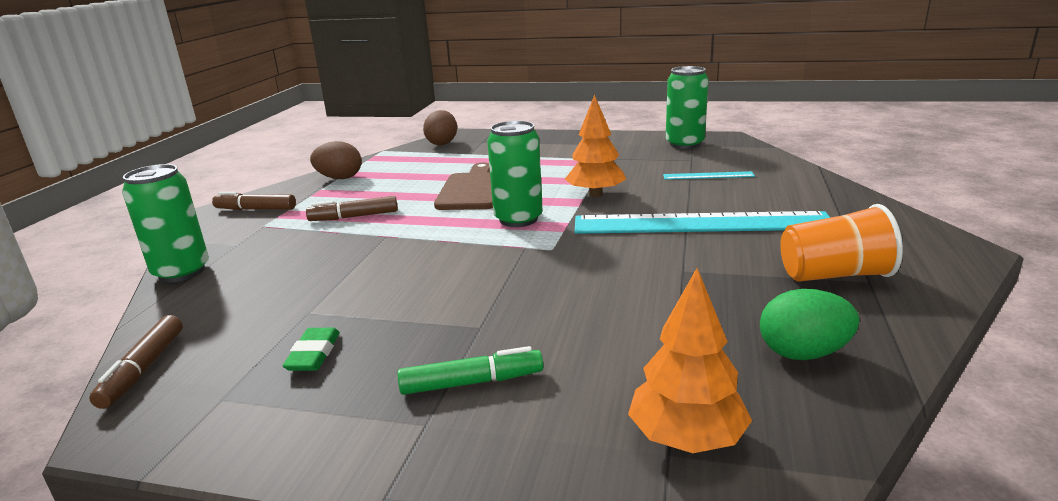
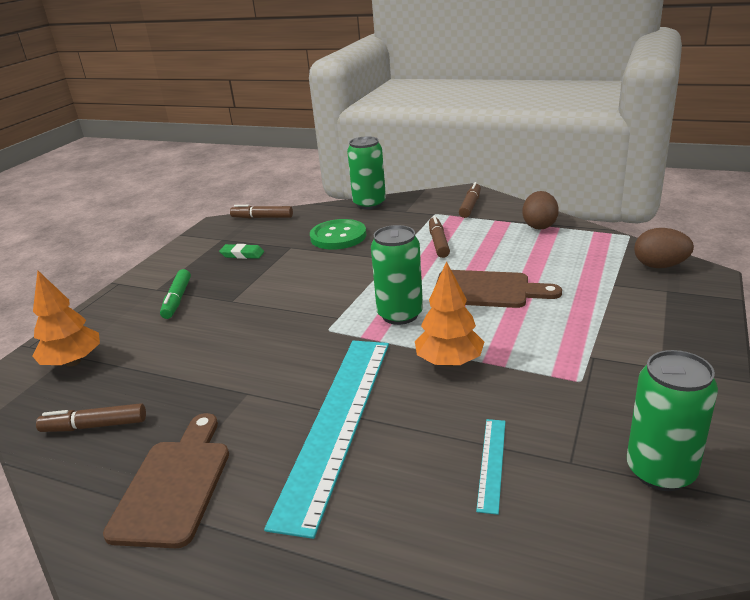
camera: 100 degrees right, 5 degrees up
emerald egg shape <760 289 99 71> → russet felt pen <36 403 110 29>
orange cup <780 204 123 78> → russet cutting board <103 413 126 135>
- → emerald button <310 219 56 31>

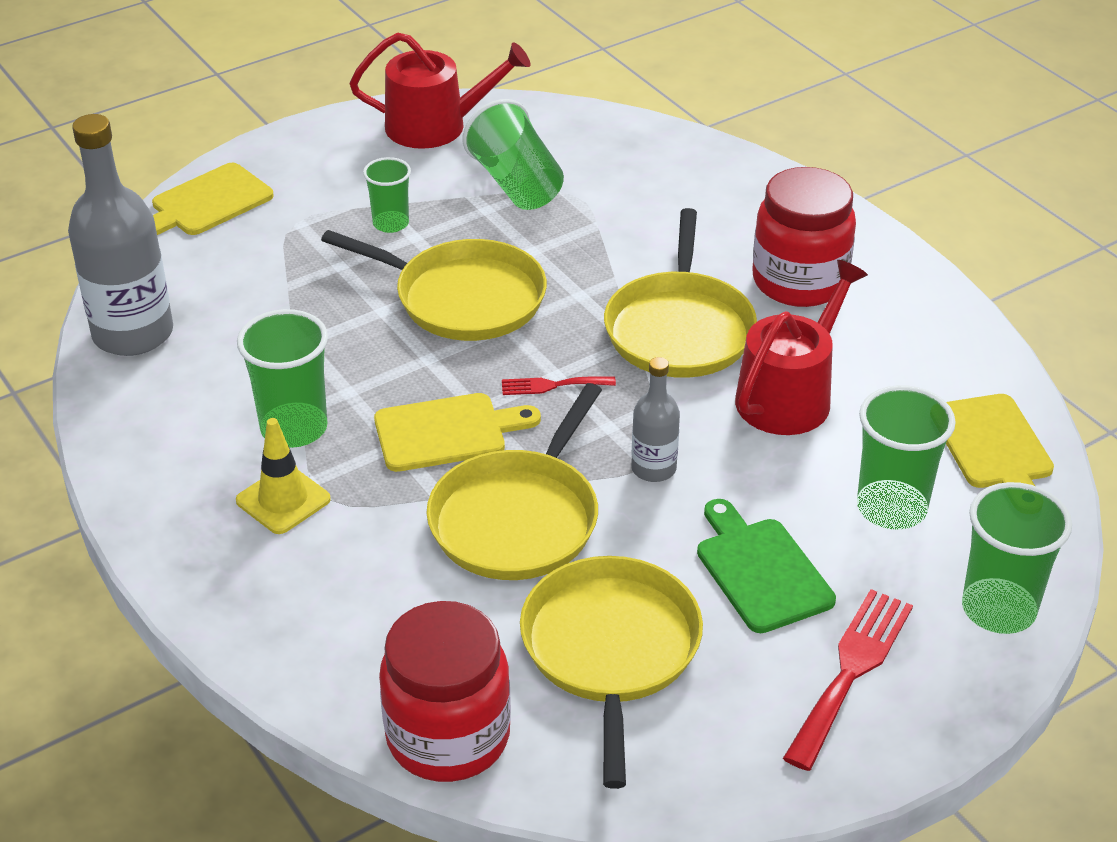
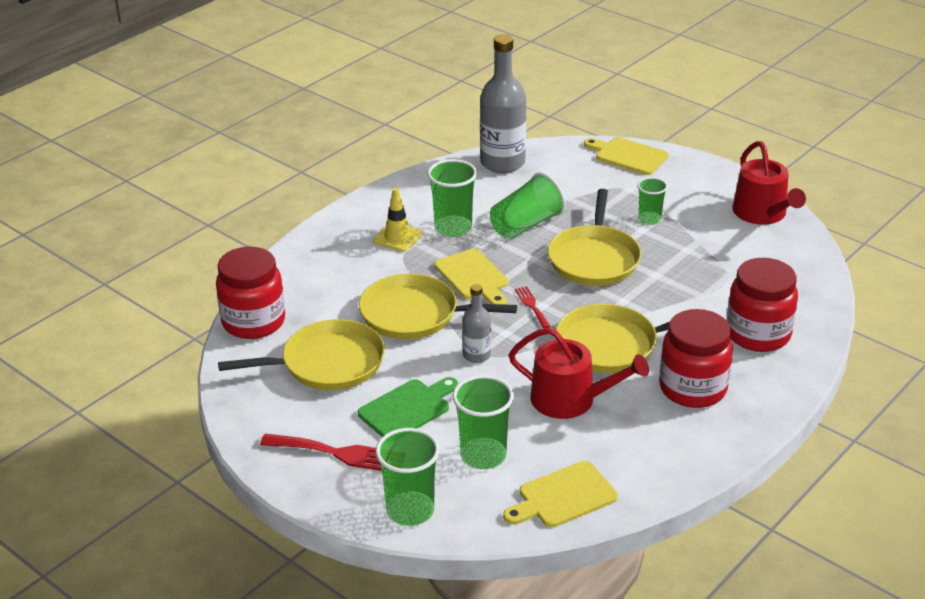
camera: 75 degrees right, 5 degrees down
emerald cup <463 99 101 111> → emerald cup <490 172 76 67>, move
- → crimson jar <727 258 71 94>

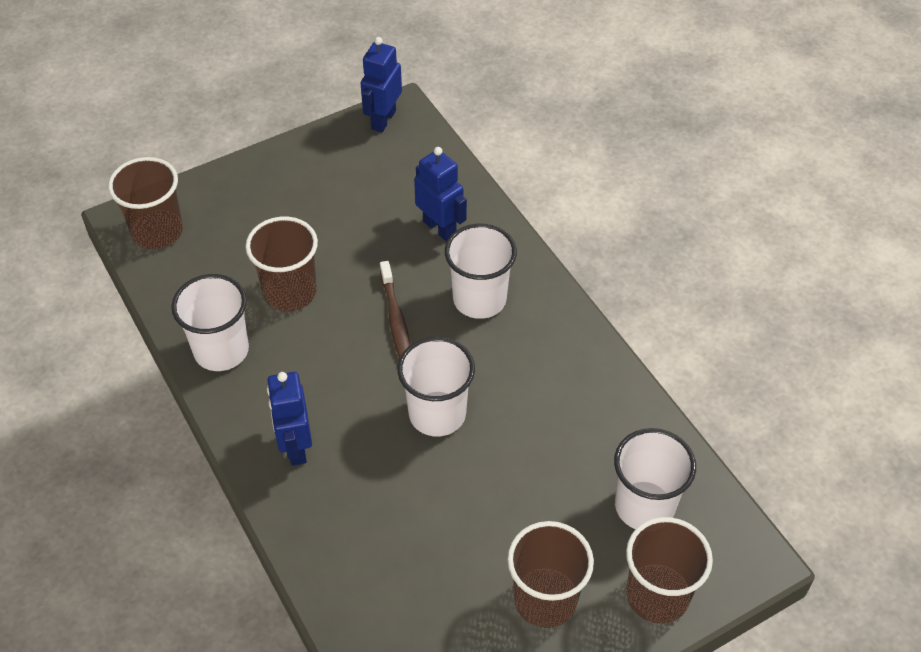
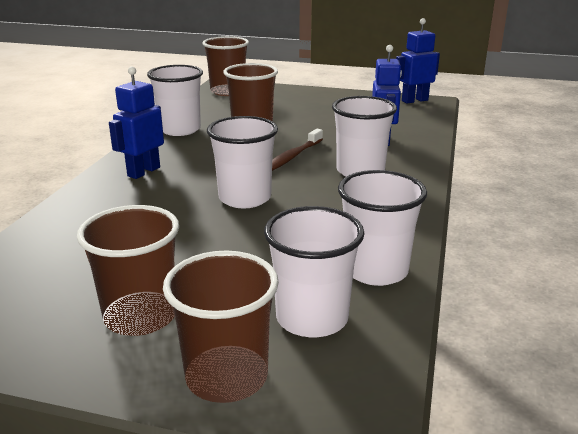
camera: 45 degrees right, 25 degrees down
- → pure white cup <338 170 89 116>

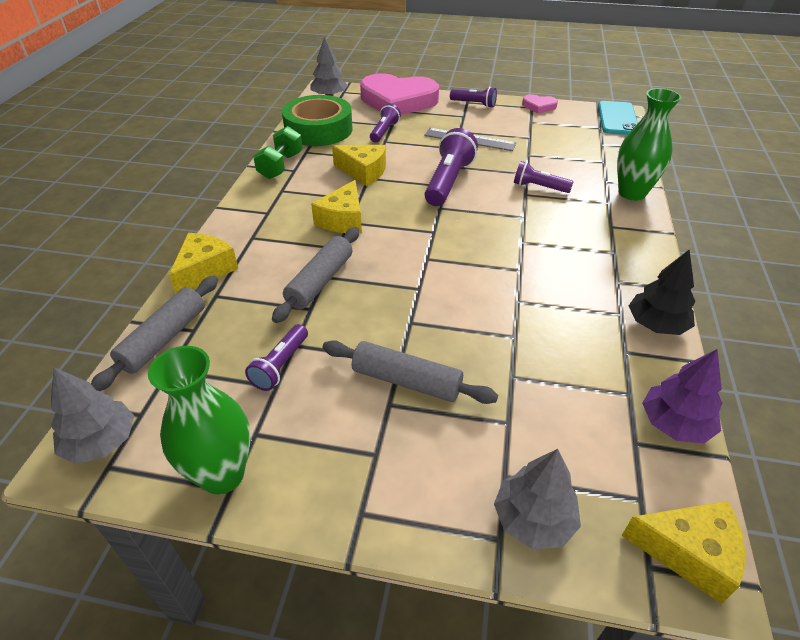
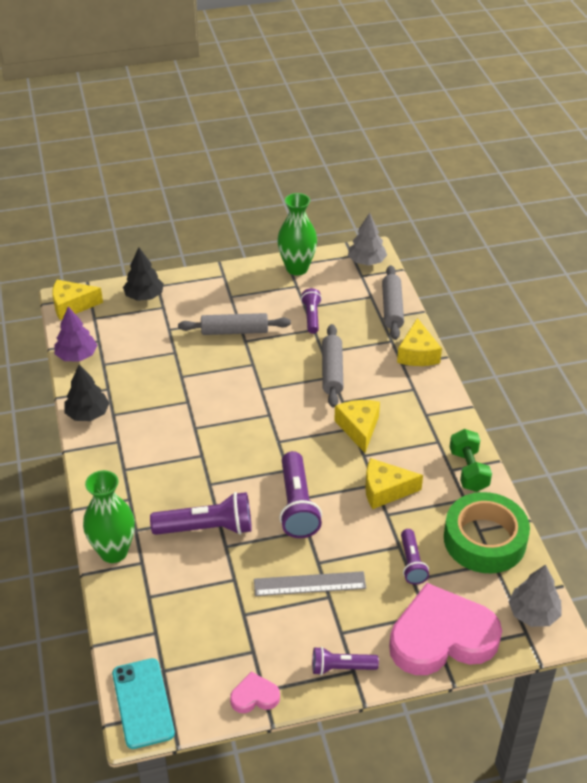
camera: 155 degrees right, 0 degrees up
grey toy tree <494 449 87 100> → jet-black toy tree <123 247 41 54>
purple pocket torch <514 161 59 32> → purple pocket torch <150 492 102 43>, x1.68

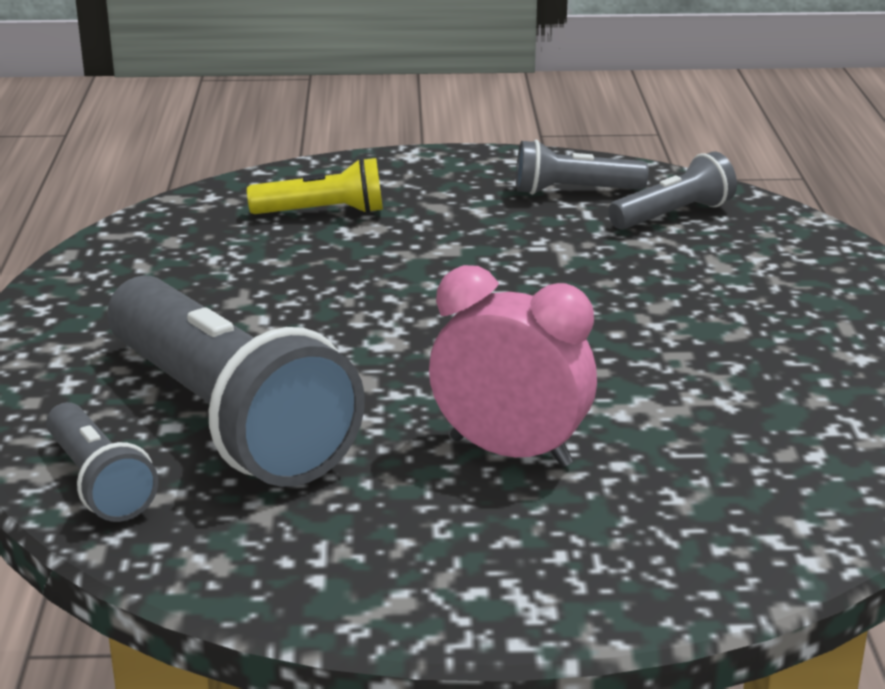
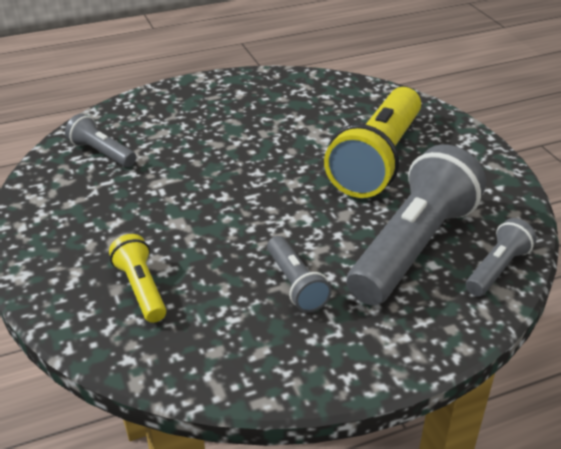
camera: 110 degrees left, 10 degrees up
rosy bedside clock <429 265 168 202> → yellow pocket torch <324 87 97 111>
grey pocket torch <516 140 133 55> → grey pocket torch <267 236 65 77>, move

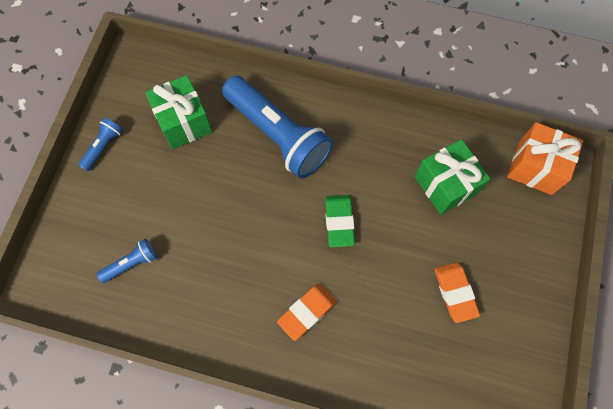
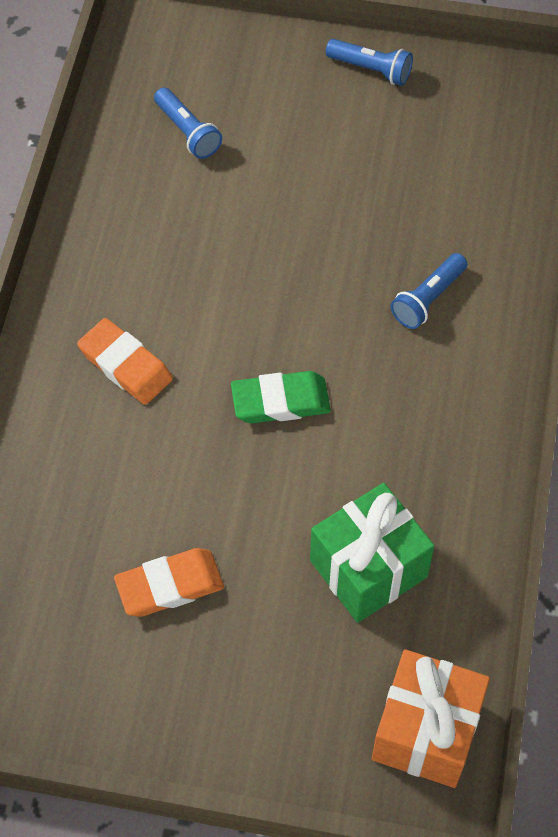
camera: 85 degrees right, 10 degrees down
emerald wrapped gift <145 75 67 74> → -
cobalt pocket torch <222 76 111 103> → cobalt pocket torch <391 253 76 76>, x0.44

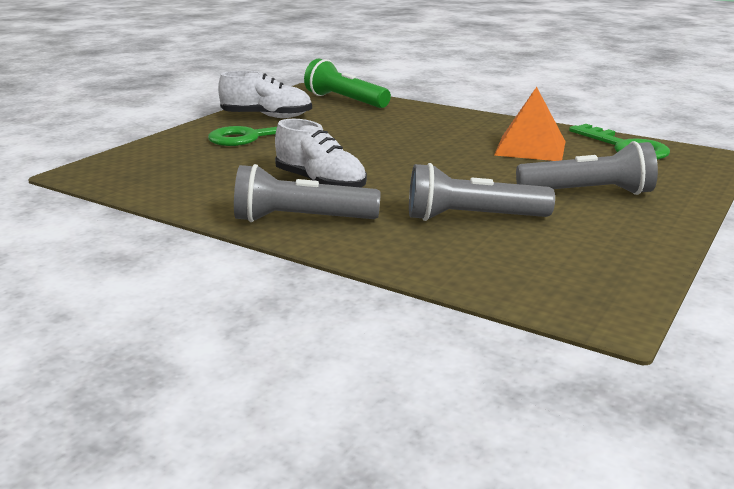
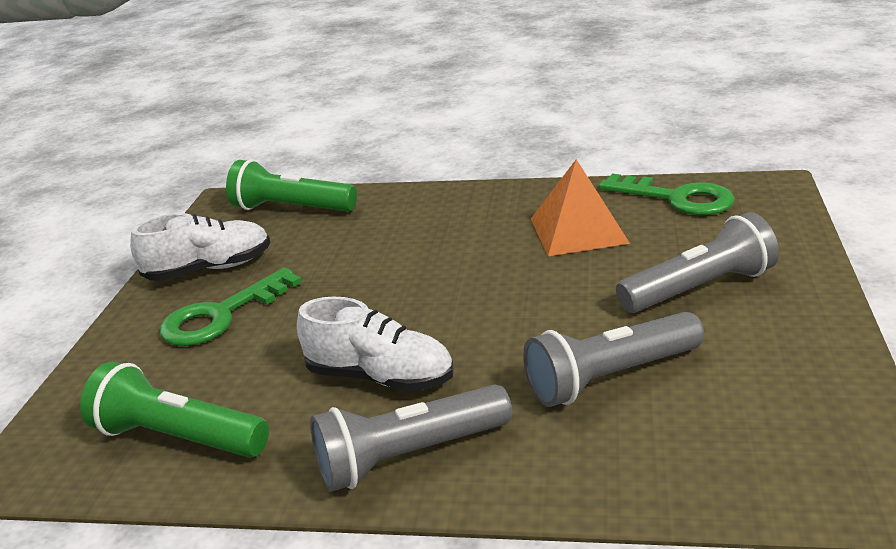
camera: 20 degrees left, 5 degrees up
- → emerald pocket torch <80 362 189 96>

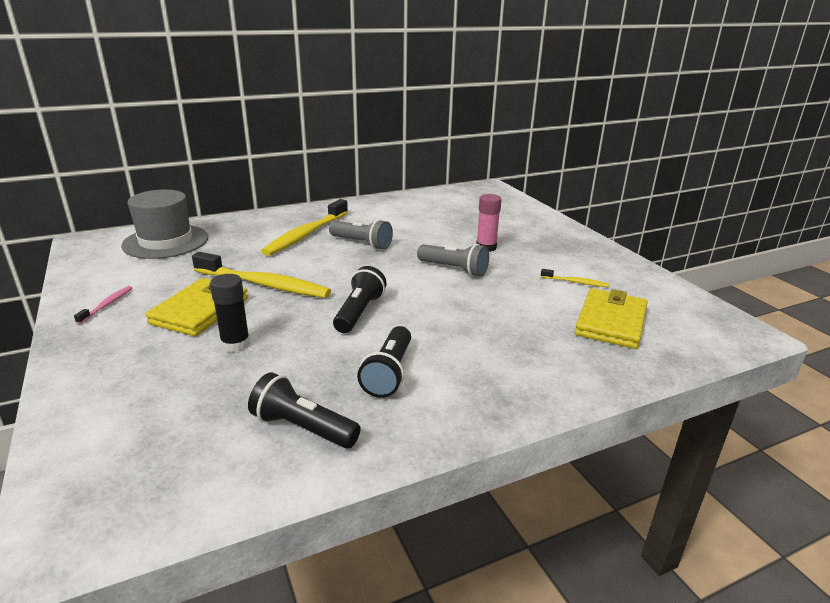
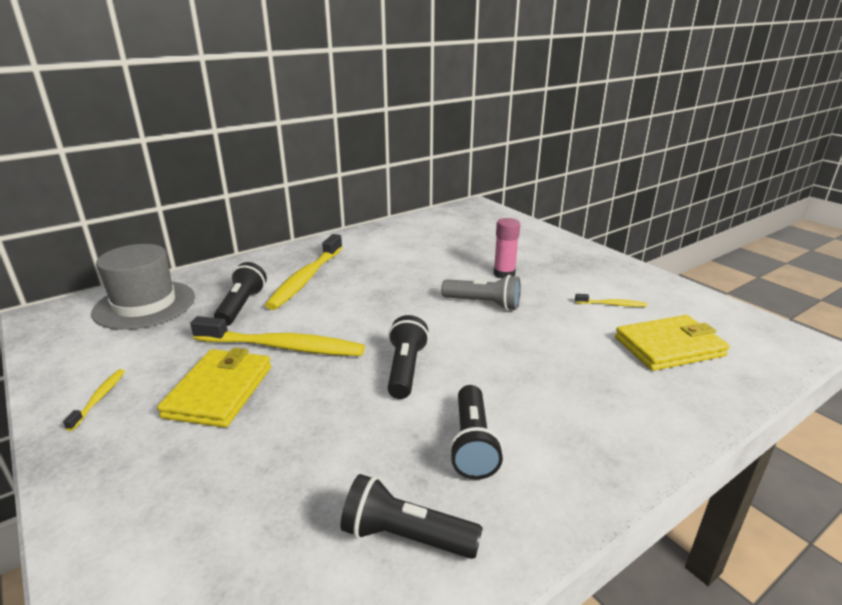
camera: 10 degrees left, 0 degrees up
rosy toothbrush <74 286 59 38> → yellow toothbrush <63 369 62 62>
jet-black glue <210 274 40 78> → -
grey pocket torch <329 219 64 31> → -
yellow billfold <575 288 73 61> → yellow billfold <615 315 115 56>, 60 degrees clockwise
- → jet-black pocket torch <214 262 53 64>

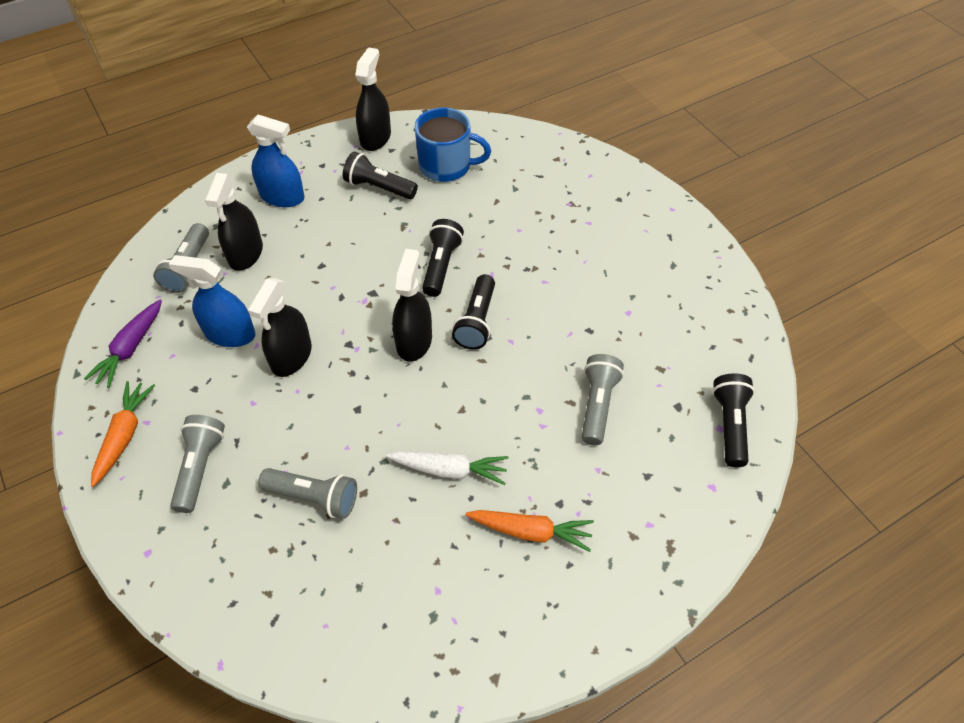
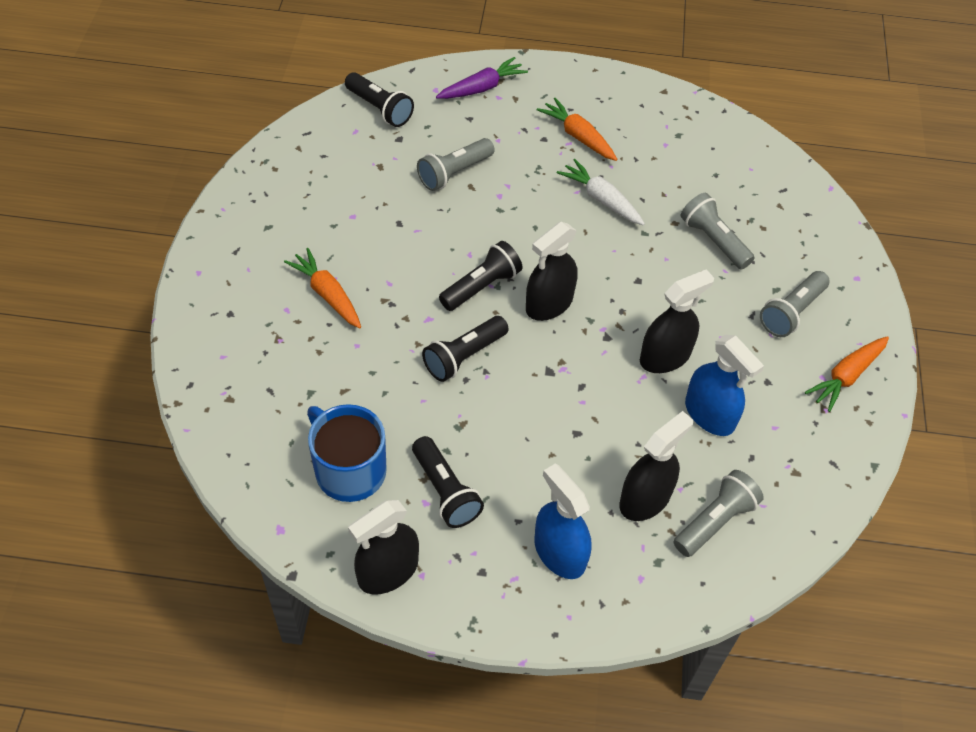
camera: 145 degrees left, 0 degrees up
purple toy carrot <84 300 78 88> → purple toy carrot <436 57 92 42>, move
jet-black pocket torch <712 373 43 94> → jet-black pocket torch <345 72 69 55>, 90 degrees counterclockwise
- → orange toy carrot <284 248 77 80>

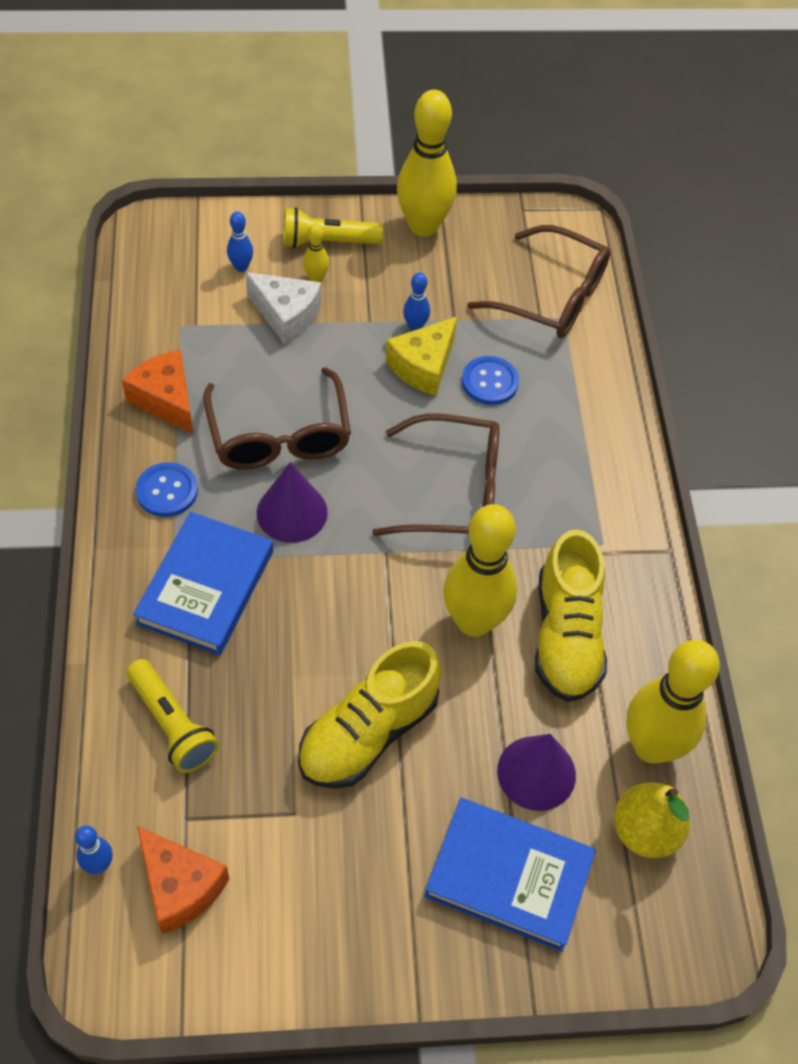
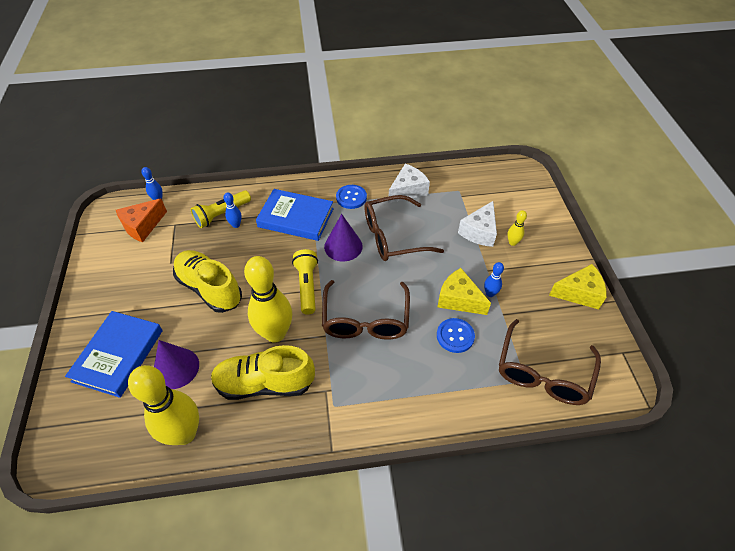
camera: 90 degrees right, 5 degrees down
orange cheese wedge <122 350 71 84> → pure white cheese wedge <388 164 42 39>
cobalt bowling pin <227 211 26 61> → cobalt bowling pin <223 192 19 36>, move
yellow pocket torch <283 207 100 41> → yellow pocket torch <292 249 26 66>, move
yellow bowling pin <397 90 60 147> → yellow cheese wedge <549 264 58 45>
yellow pear fruit <614 782 76 76> → -

